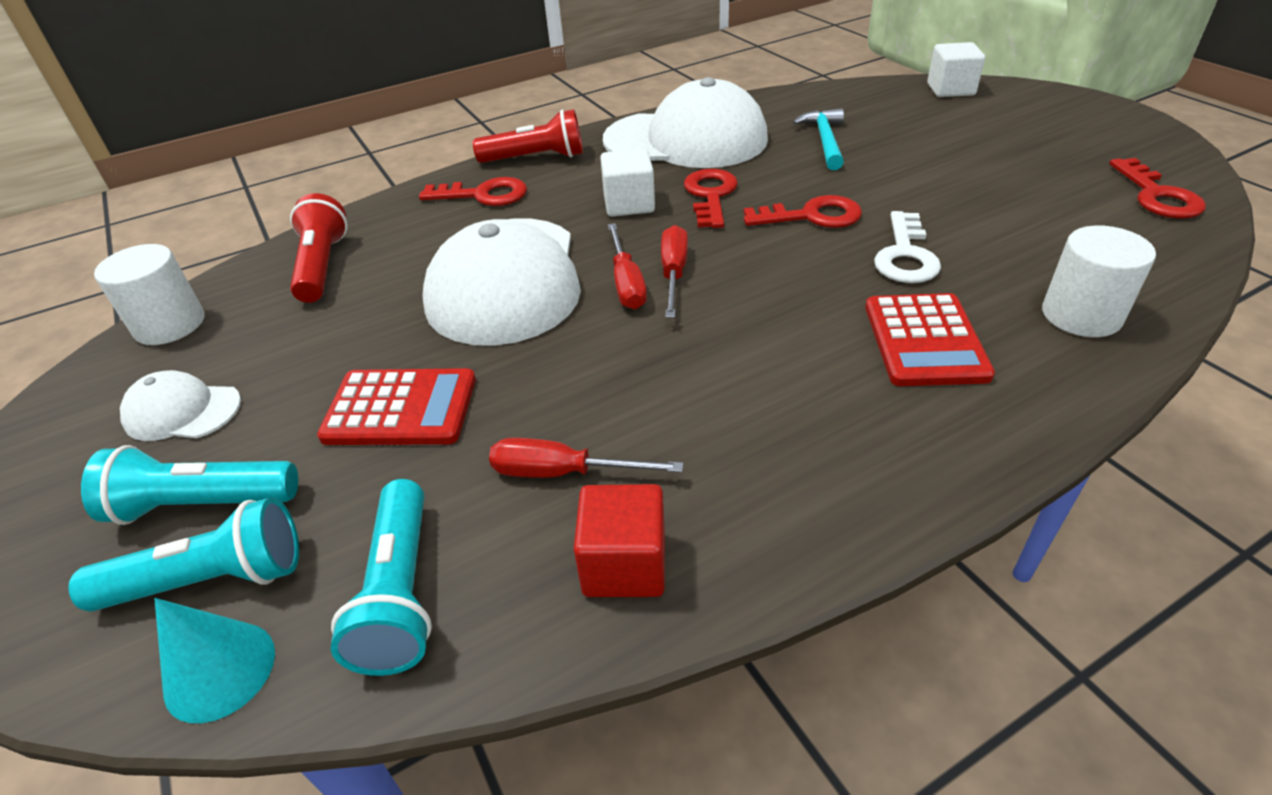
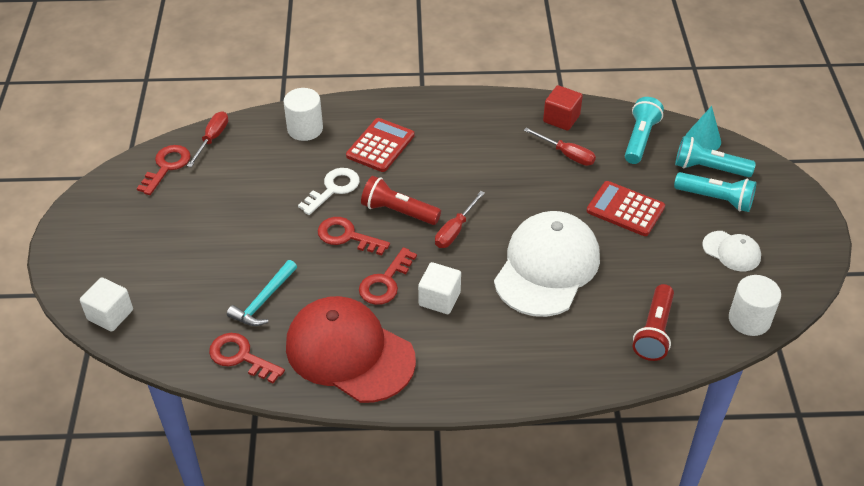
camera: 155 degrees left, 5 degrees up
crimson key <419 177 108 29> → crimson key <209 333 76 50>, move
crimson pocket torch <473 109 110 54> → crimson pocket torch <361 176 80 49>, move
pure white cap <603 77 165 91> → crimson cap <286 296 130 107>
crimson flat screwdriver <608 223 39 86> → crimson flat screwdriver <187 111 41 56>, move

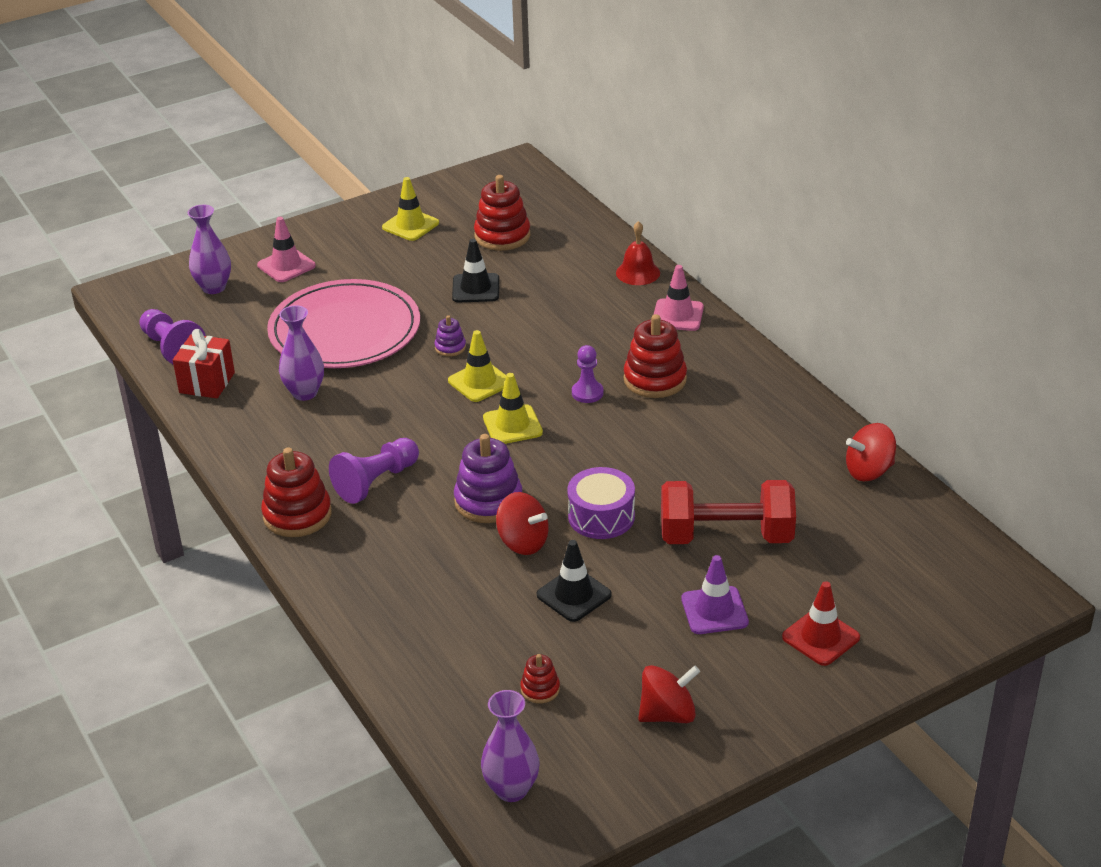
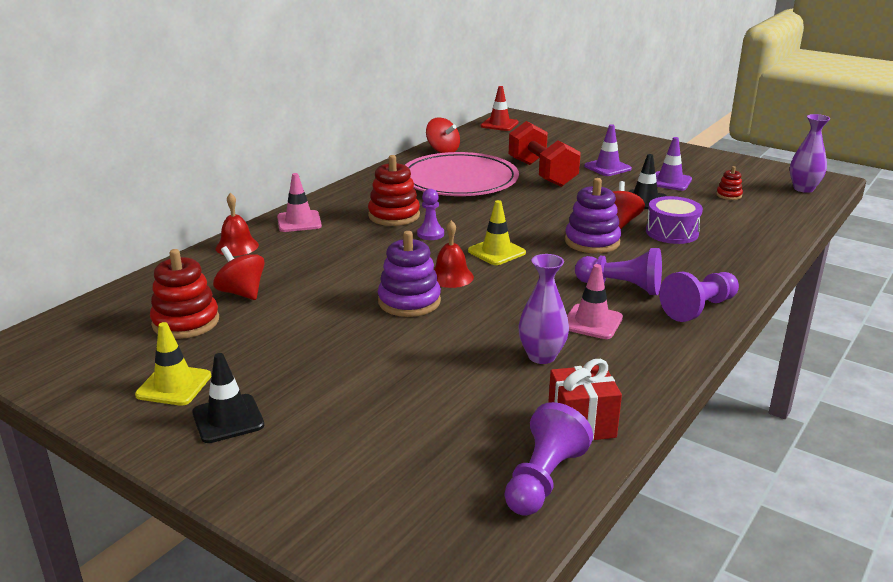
camera: 115 degrees left, 10 degrees down
purple flower vase <188 205 43 89> → -
rosy traffic cone <257 217 59 65> → rosy traffic cone <567 264 56 75>, move
crimson ring stacker <261 448 71 89> → purple pawn <659 272 80 50>
rosy plate <267 279 153 89> → rosy plate <405 152 114 44>, move
purple ring stacker <435 315 31 42> → purple ring stacker <378 231 63 86>, x1.96
yellow traffic cone <448 330 58 72> → crimson school bell <434 220 40 68>
jet-black traffic cone <452 239 47 63> → jet-black traffic cone <192 353 72 90>, move
purple toy drum <567 467 68 72> → purple toy drum <646 196 57 48>, move
crimson toy top <638 665 62 58> → crimson toy top <213 246 51 54>, move
crimson traffic cone <782 581 78 85> → crimson traffic cone <481 86 38 45>, move
- → purple traffic cone <656 137 36 54>

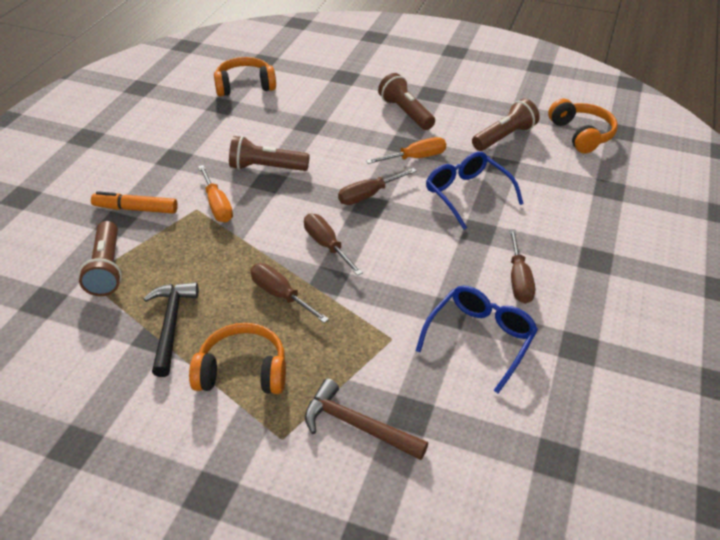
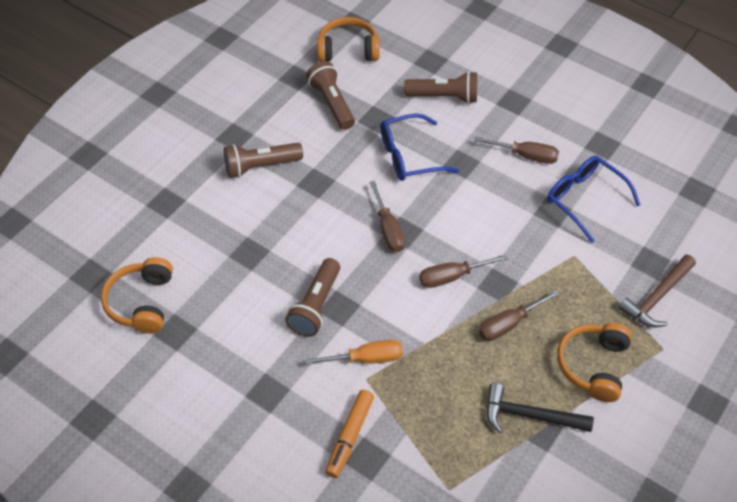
camera: 75 degrees left, 10 degrees up
russet pocket torch <79 221 43 75> → russet pocket torch <404 71 73 32>, move
orange flat screwdriver <366 137 80 27> → -

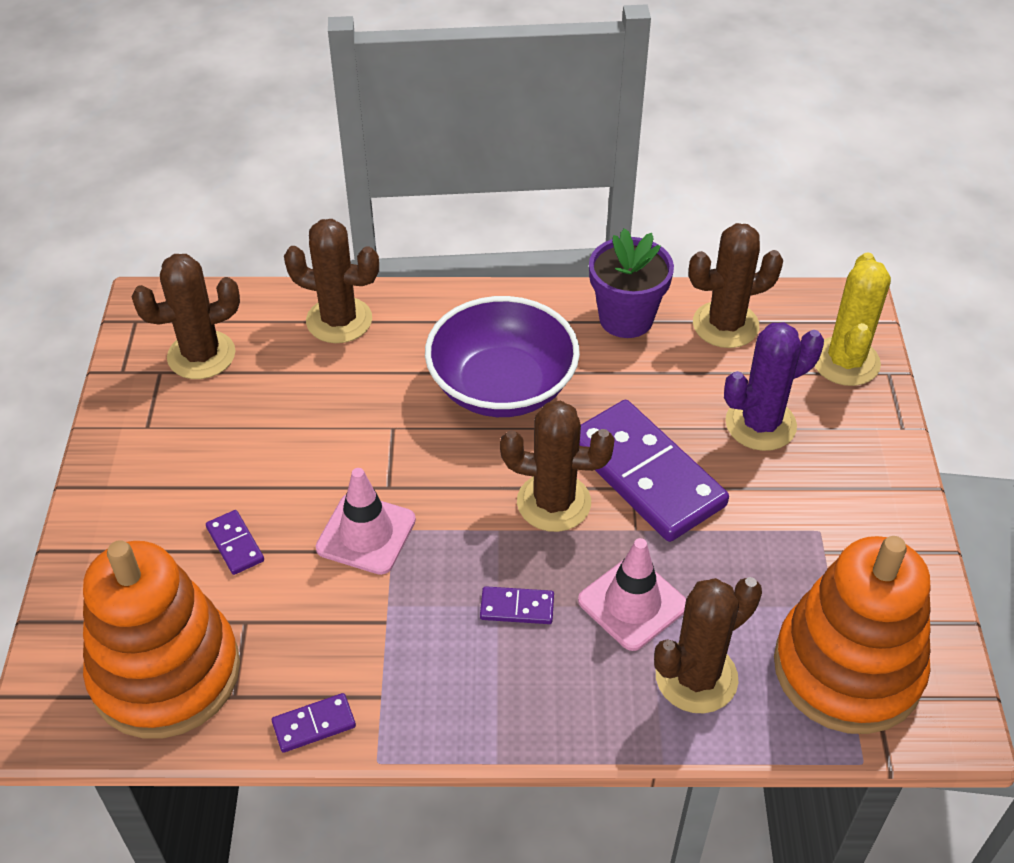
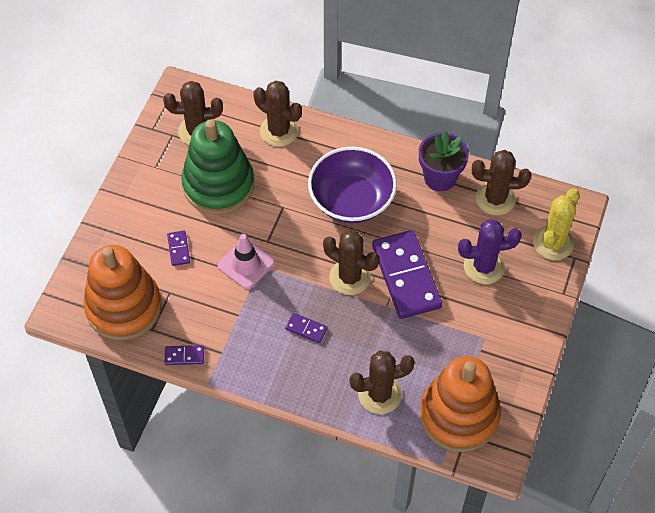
camera: 20 degrees right, 10 degrees up
rosy traffic cone <578 538 108 113> → -
- → emerald ring stacker <181 120 73 95>

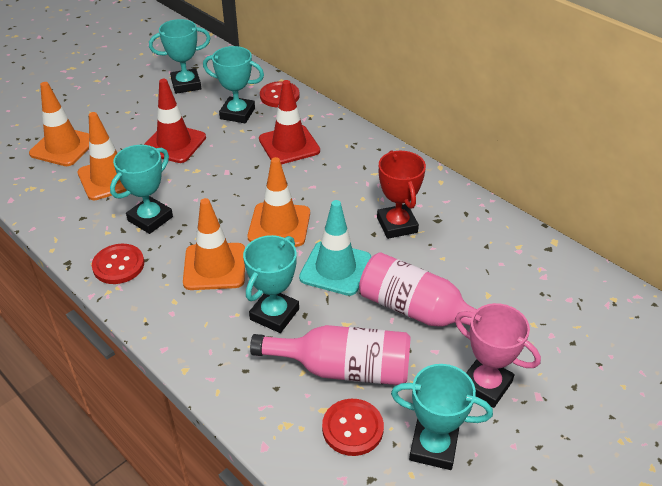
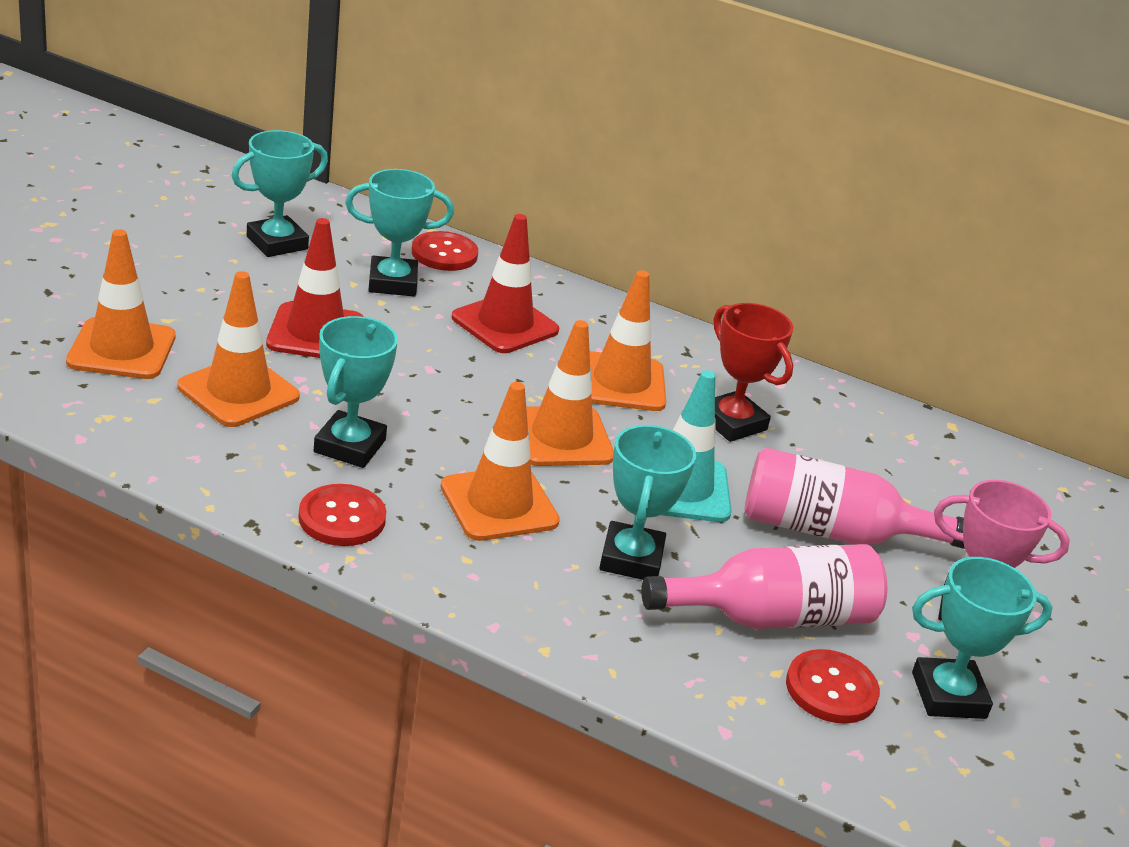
camera: 25 degrees left, 10 degrees down
- → orange traffic cone <589 270 77 141>

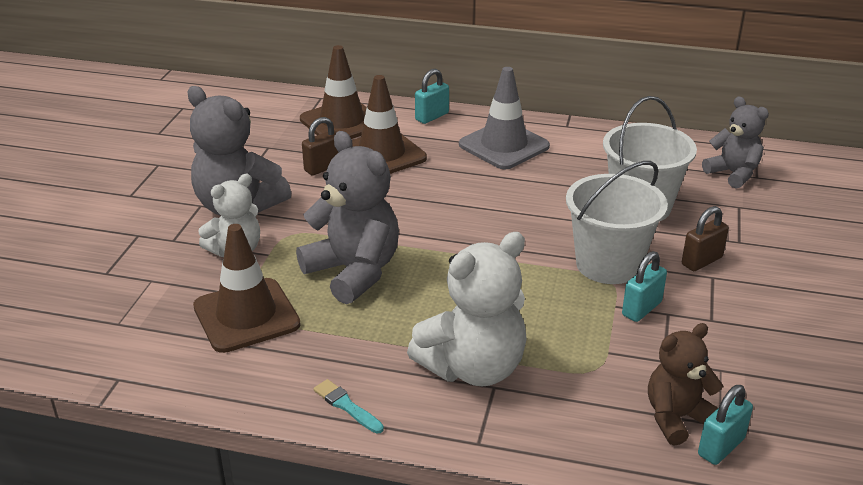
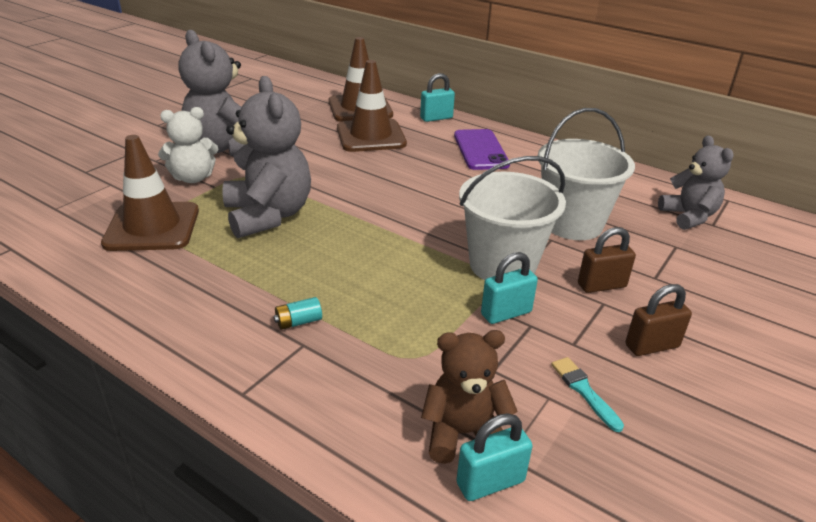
camera: 20 degrees right, 0 degrees up
russet small lock <302 117 37 59> → russet small lock <625 284 67 72>, move
teal brush <313 379 71 55> → teal brush <551 357 73 75>, move
pure white teddy <407 232 120 154> → teal AA battery <274 297 48 33>
grey traffic cone <459 67 91 103> → purple smartphone <454 129 56 41>

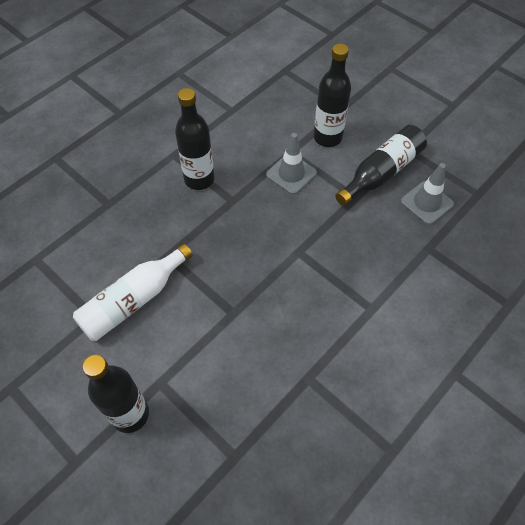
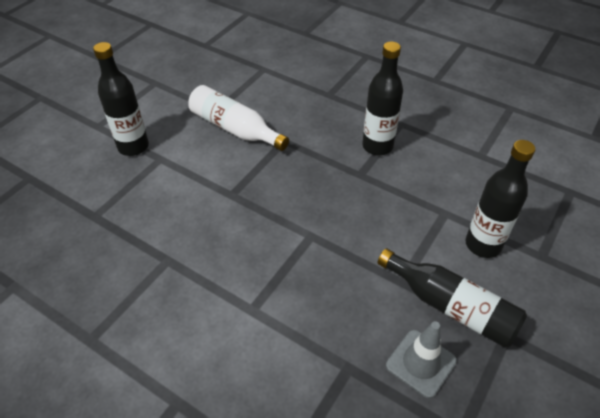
camera: 80 degrees right, 10 degrees down
grey traffic cone <266 133 51 62> → -

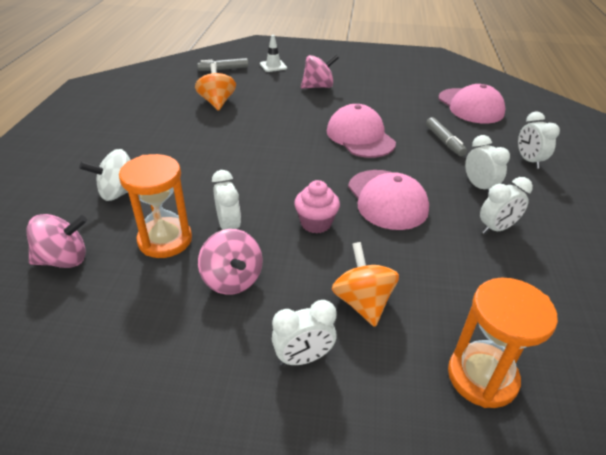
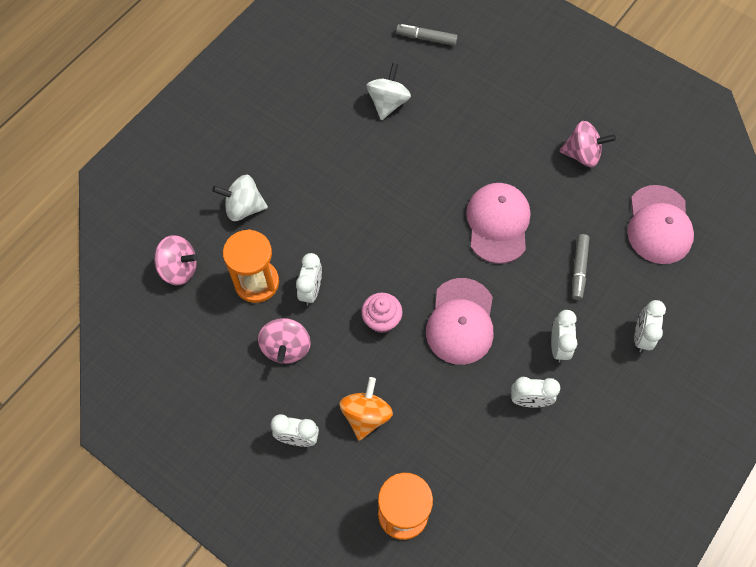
camera: 30 degrees right, 25 degrees up
orange toy top <195 63 41 48> → pure white toy top <366 63 45 57>
pure white traffic cone <260 35 27 37> → -
rosy toy top <301 54 38 35> → rosy toy top <560 121 56 46>, move

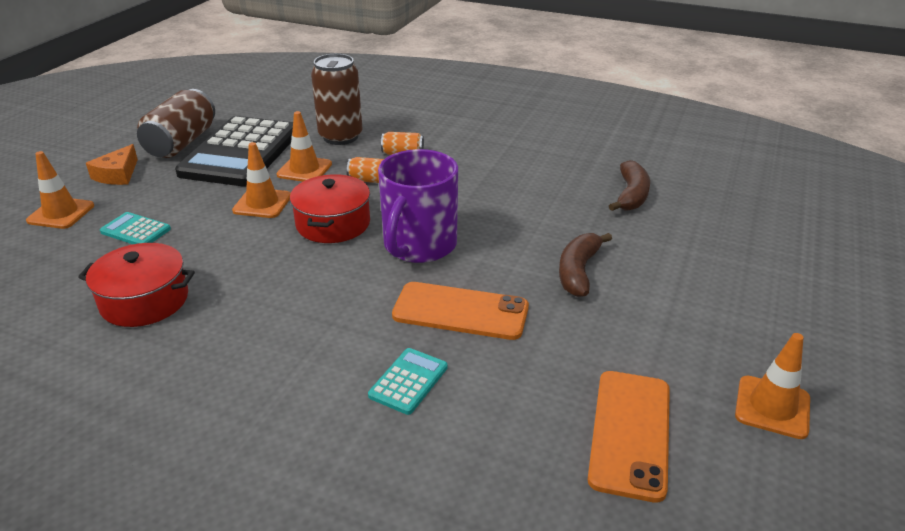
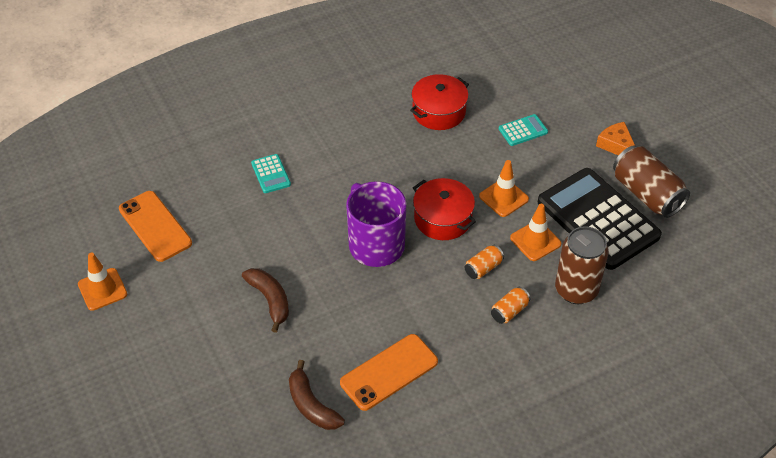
camera: 130 degrees right, 15 degrees up
orange traffic cone <26 151 68 78> → -
orange smartphone <392 282 137 58> → orange smartphone <340 334 98 77>, move

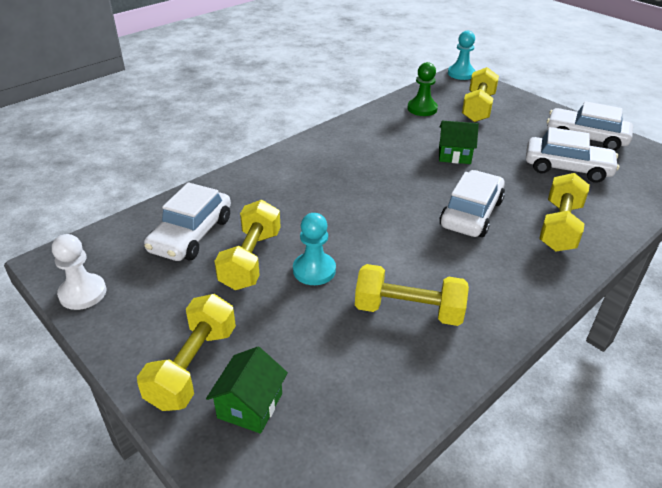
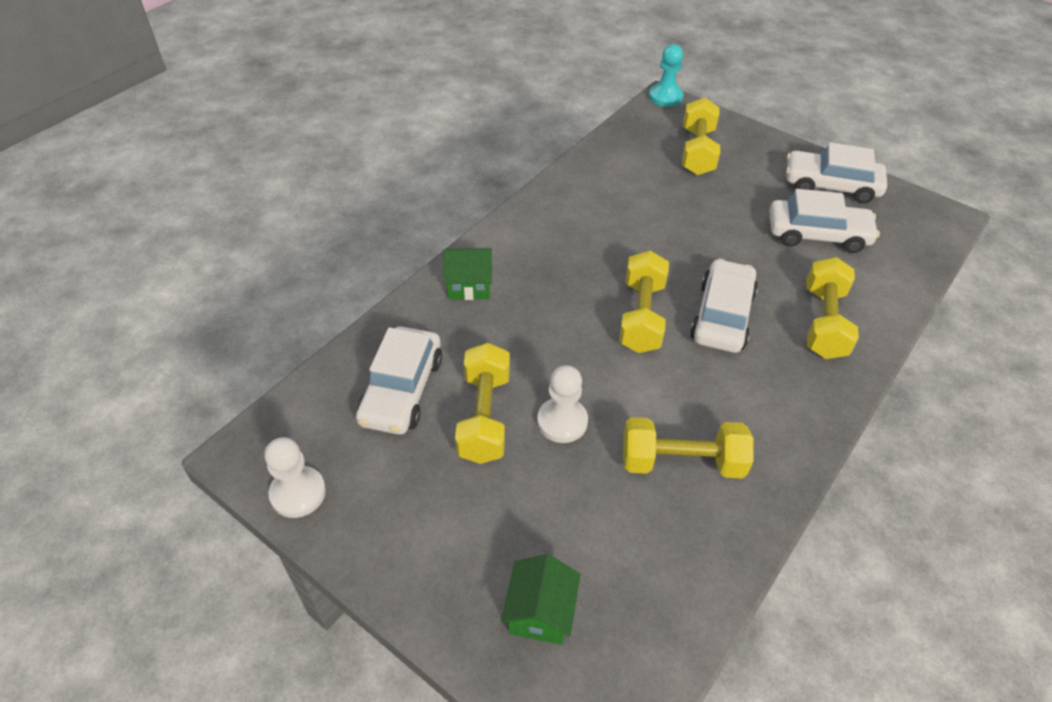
camera: 10 degrees left, 10 degrees up
yellow hand weight <137 294 99 117> → yellow hand weight <619 251 50 102>, move
teal pawn <293 213 43 72> → pure white pawn <537 365 51 78>
emerald pawn <407 62 31 54> → -
emerald toy house <439 121 40 43> → emerald toy house <443 248 49 52>, move

